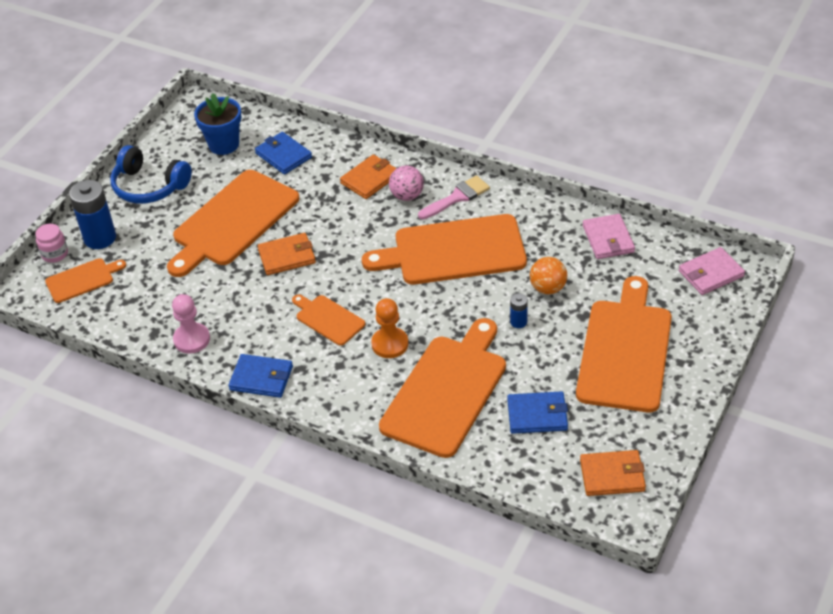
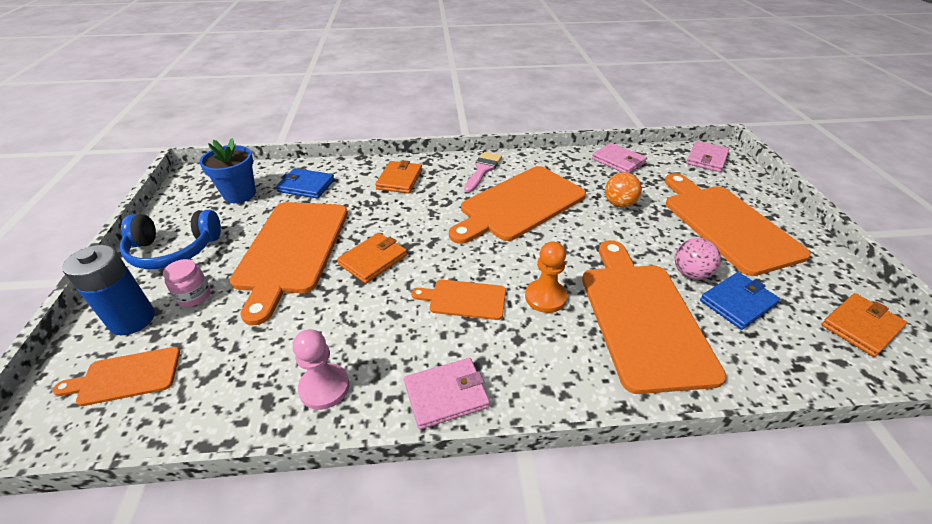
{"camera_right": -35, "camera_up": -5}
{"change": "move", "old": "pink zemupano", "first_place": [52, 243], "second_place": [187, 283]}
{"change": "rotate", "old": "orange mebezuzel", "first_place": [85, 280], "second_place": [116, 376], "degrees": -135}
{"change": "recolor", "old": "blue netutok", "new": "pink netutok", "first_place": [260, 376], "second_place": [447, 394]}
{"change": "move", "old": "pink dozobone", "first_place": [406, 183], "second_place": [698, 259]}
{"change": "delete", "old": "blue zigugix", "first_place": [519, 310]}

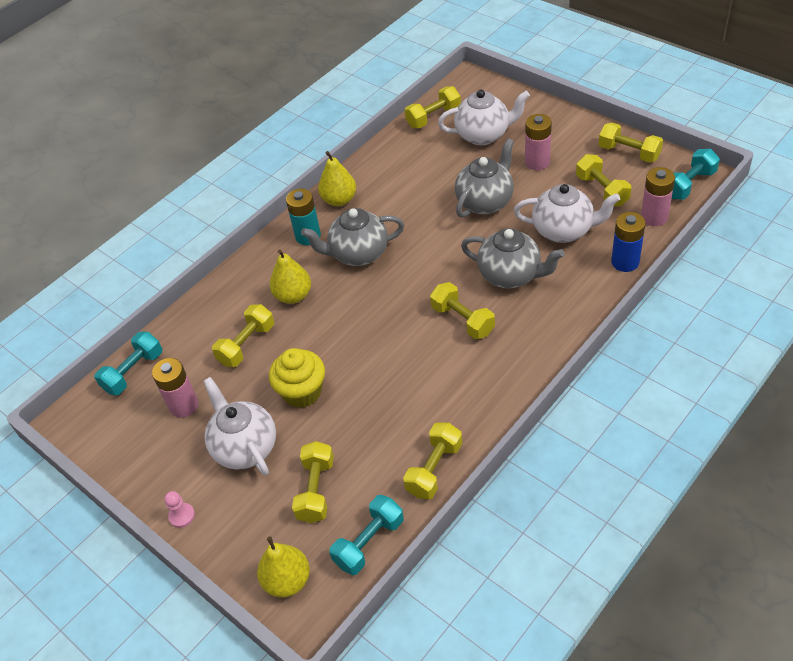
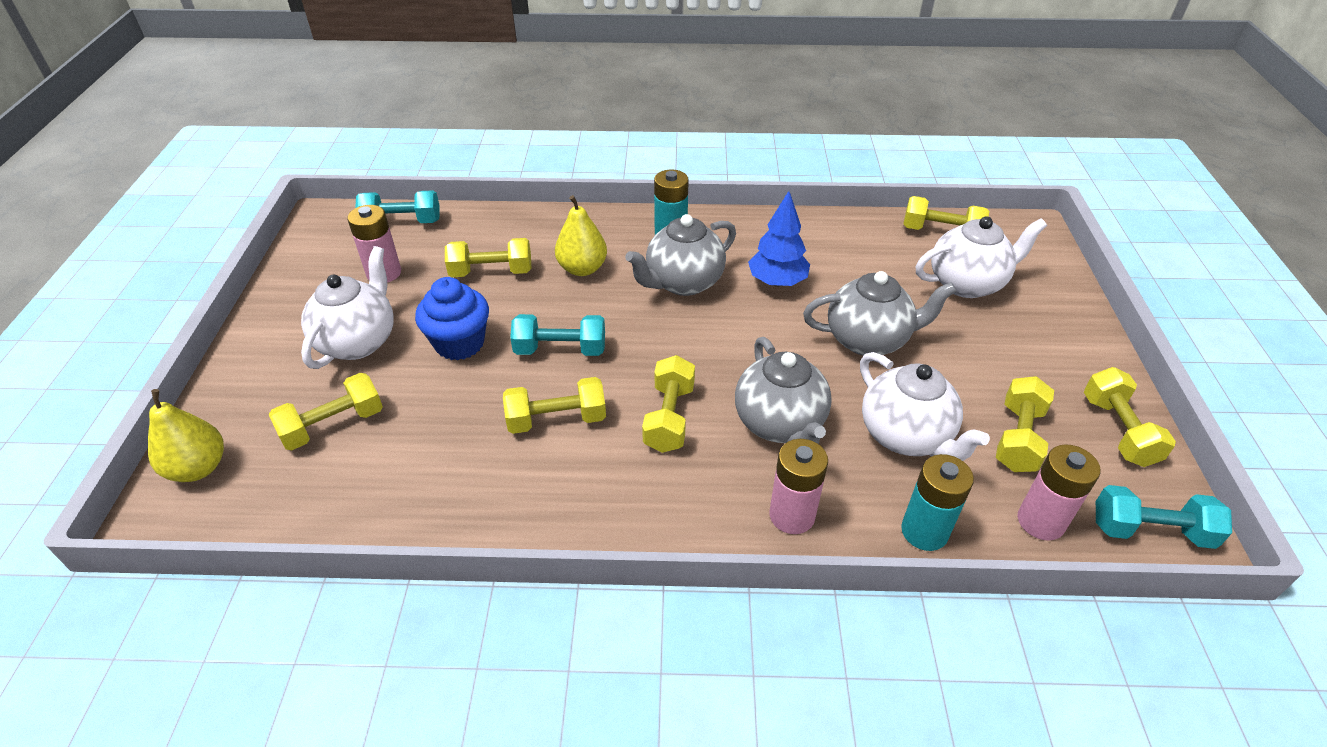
{"camera_right": 45, "camera_up": -5}
{"change": "delete", "old": "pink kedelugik", "first_place": [179, 509]}
{"change": "recolor", "old": "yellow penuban", "new": "blue penuban", "first_place": [297, 378], "second_place": [452, 318]}
{"change": "rotate", "old": "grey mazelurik", "first_place": [352, 237], "second_place": [680, 255], "degrees": -75}
{"change": "delete", "old": "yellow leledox", "first_place": [337, 178]}
{"change": "move", "old": "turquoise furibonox", "first_place": [366, 535], "second_place": [557, 335]}
{"change": "move", "old": "yellow furibonox", "first_place": [432, 460], "second_place": [554, 405]}
{"change": "rotate", "old": "white mazelurik", "first_place": [484, 117], "second_place": [981, 257], "degrees": -60}
{"change": "move", "old": "pink zigugix", "first_place": [538, 142], "second_place": [799, 486]}
{"change": "recolor", "old": "blue zigugix", "new": "turquoise zigugix", "first_place": [628, 242], "second_place": [937, 502]}
{"change": "insert", "new": "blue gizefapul", "second_place": [779, 239]}

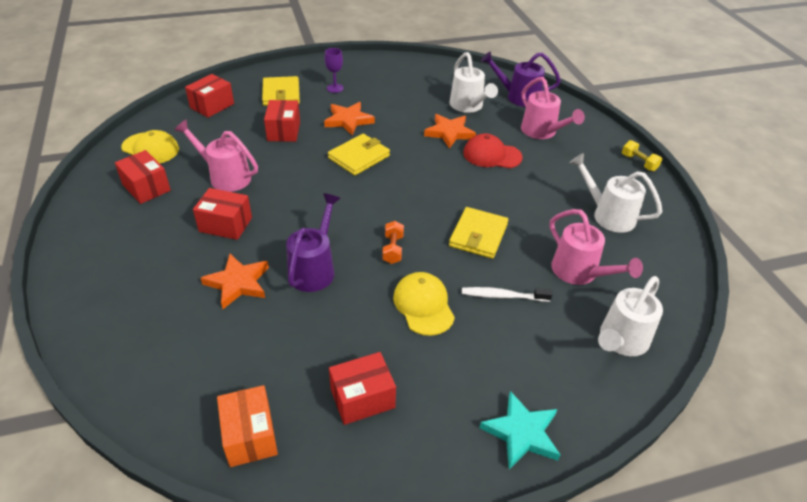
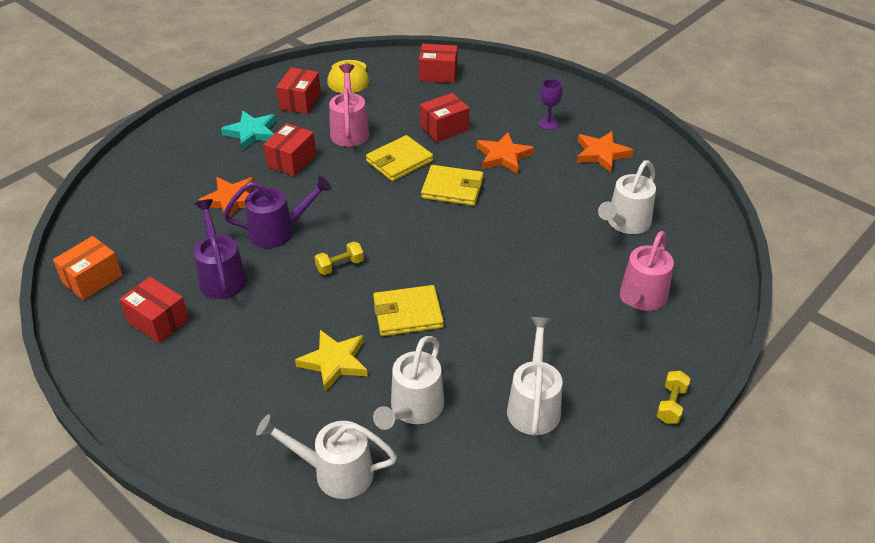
{"camera_right": 60, "camera_up": 0}
{"change": "rotate", "old": "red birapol", "first_place": [222, 214], "second_place": [290, 149], "degrees": 45}
{"change": "move", "old": "yellow netutok", "first_place": [281, 91], "second_place": [399, 158]}
{"change": "recolor", "old": "orange furibonox", "new": "yellow furibonox", "first_place": [393, 242], "second_place": [339, 258]}
{"change": "delete", "old": "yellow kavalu", "first_place": [424, 304]}
{"change": "move", "old": "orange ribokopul", "first_place": [450, 131], "second_place": [605, 151]}
{"change": "replace", "old": "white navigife", "new": "yellow ribokopul", "first_place": [507, 294], "second_place": [331, 361]}
{"change": "delete", "old": "red kavalu", "first_place": [493, 150]}
{"change": "move", "old": "turquoise ribokopul", "first_place": [519, 430], "second_place": [248, 130]}
{"change": "move", "old": "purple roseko", "first_place": [521, 79], "second_place": [220, 249]}
{"change": "recolor", "old": "pink roseko", "new": "white roseko", "first_place": [596, 247], "second_place": [408, 383]}

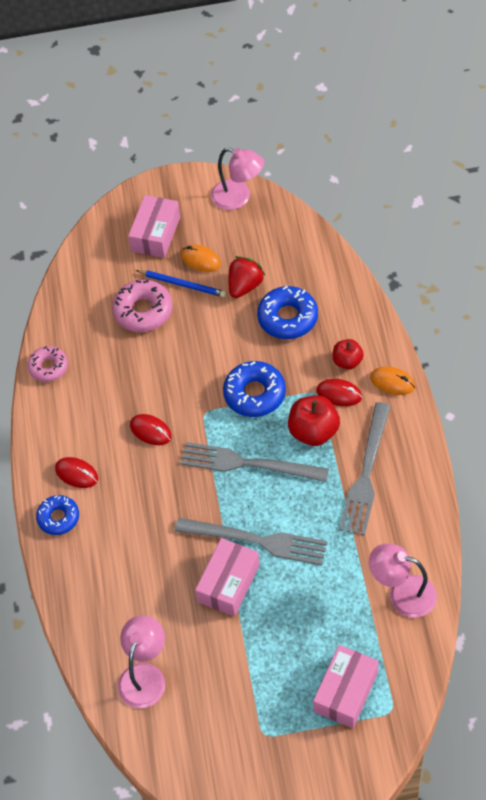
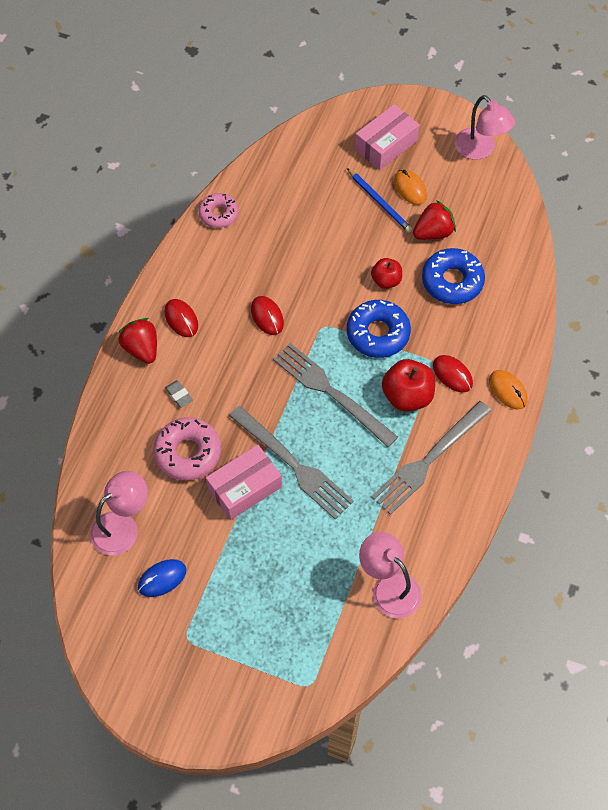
{"camera_right": 25, "camera_up": 5}
{"change": "replace", "old": "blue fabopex", "new": "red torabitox", "first_place": [57, 515], "second_place": [137, 341]}
{"change": "move", "old": "pink fabopex", "first_place": [142, 306], "second_place": [187, 449]}
{"change": "delete", "old": "pink birapol", "first_place": [346, 686]}
{"change": "move", "old": "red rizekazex", "first_place": [348, 354], "second_place": [386, 273]}
{"change": "insert", "new": "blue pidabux", "second_place": [162, 578]}
{"change": "insert", "new": "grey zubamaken", "second_place": [179, 394]}

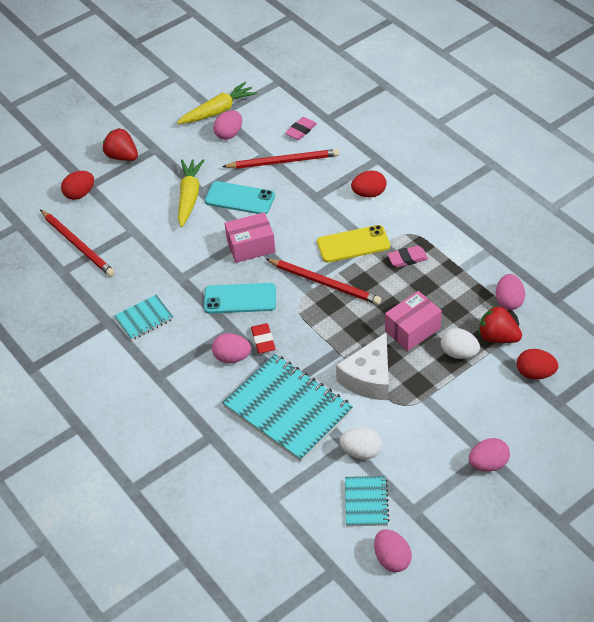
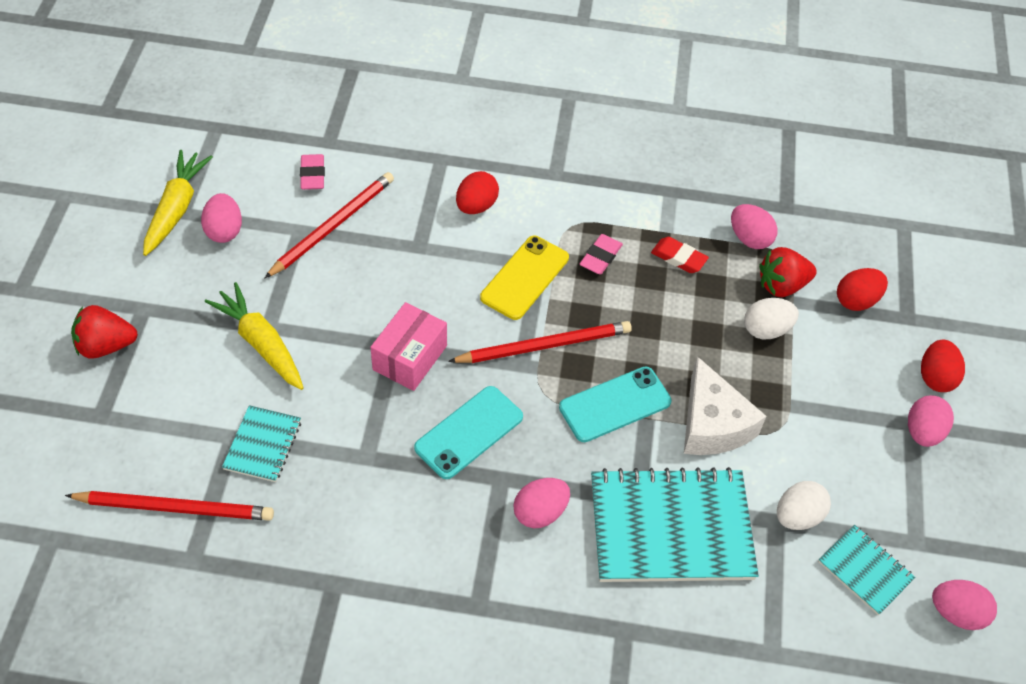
{"camera_right": -50, "camera_up": 5}
{"change": "move", "old": "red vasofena", "first_place": [77, 185], "second_place": [943, 366]}
{"change": "move", "old": "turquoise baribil", "first_place": [143, 317], "second_place": [261, 443]}
{"change": "move", "old": "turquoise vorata", "first_place": [240, 197], "second_place": [615, 404]}
{"change": "move", "old": "red zubamaken", "first_place": [263, 338], "second_place": [680, 255]}
{"change": "delete", "old": "pink birapol", "first_place": [413, 321]}

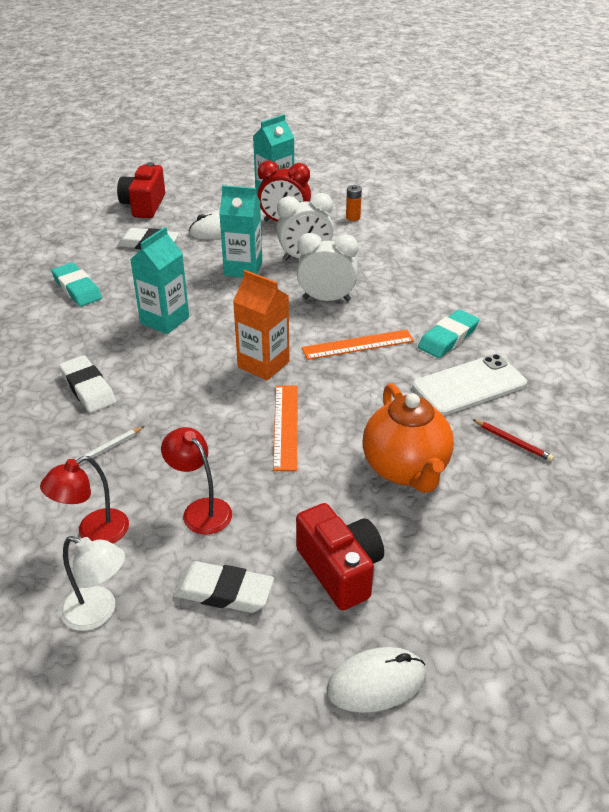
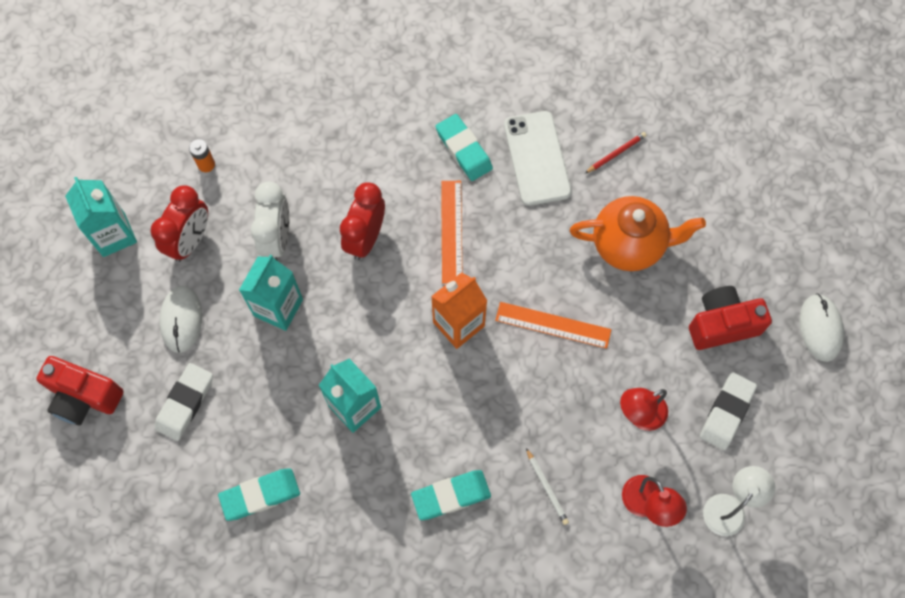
{"camera_right": -75, "camera_up": 30}
{"change": "recolor", "old": "white zubamaken", "new": "turquoise zubamaken", "first_place": [87, 384], "second_place": [451, 495]}
{"change": "recolor", "old": "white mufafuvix", "new": "red mufafuvix", "first_place": [327, 267], "second_place": [362, 221]}

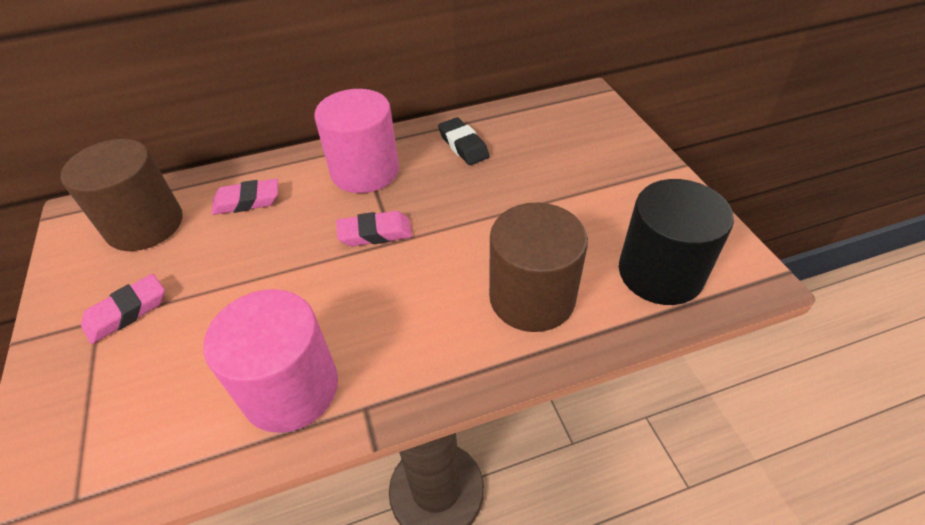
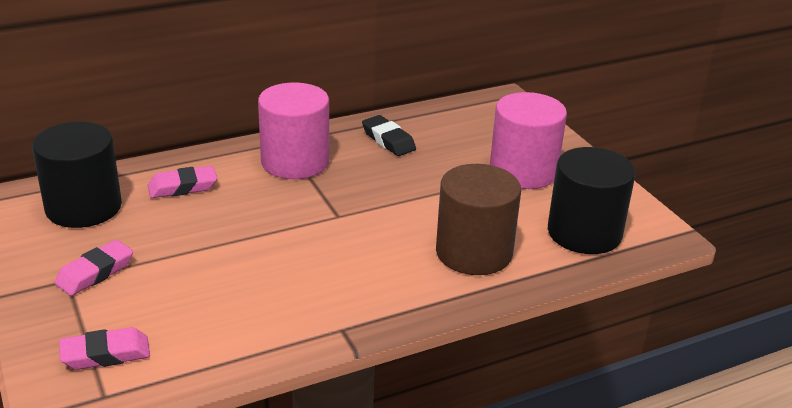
{"camera_right": -10, "camera_up": -15}
{"change": "recolor", "old": "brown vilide", "new": "black vilide", "first_place": [122, 195], "second_place": [77, 175]}
{"change": "move", "old": "pink vilide", "first_place": [270, 361], "second_place": [528, 140]}
{"change": "move", "old": "pink zubamaken", "first_place": [374, 228], "second_place": [104, 348]}

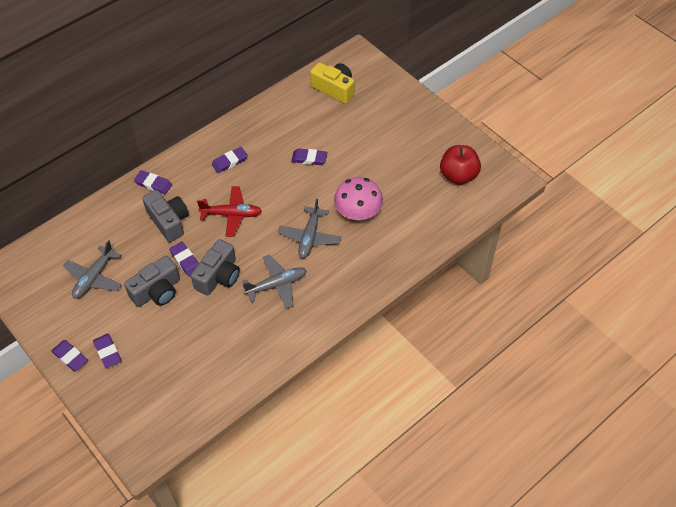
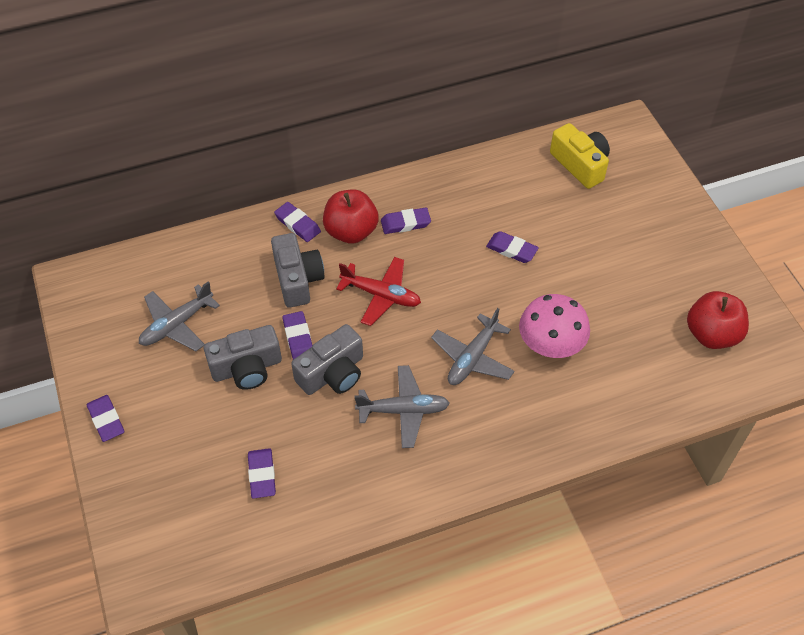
{"camera_right": 20, "camera_up": 0}
{"change": "move", "old": "purple zubamaken", "first_place": [107, 351], "second_place": [262, 473]}
{"change": "insert", "new": "red rizekazex", "second_place": [351, 216]}

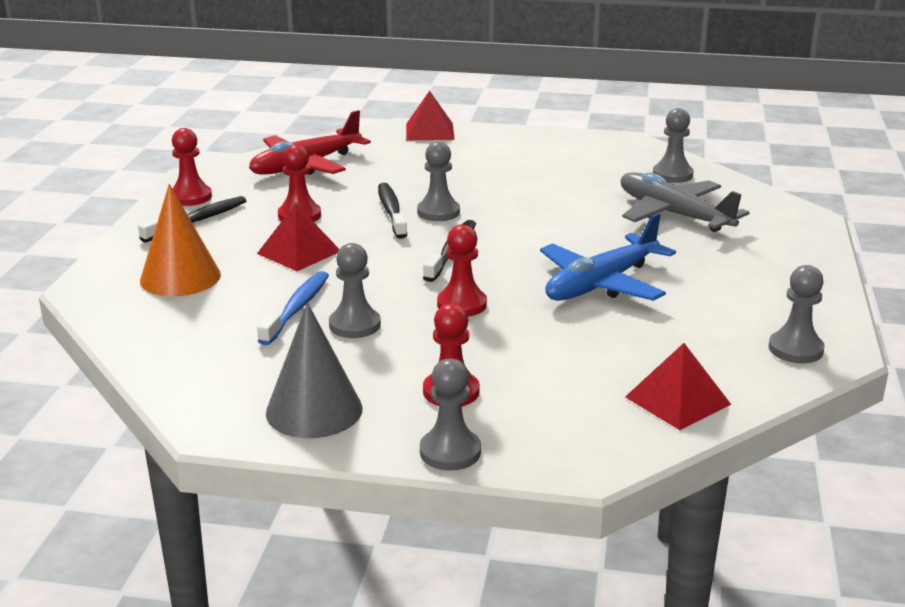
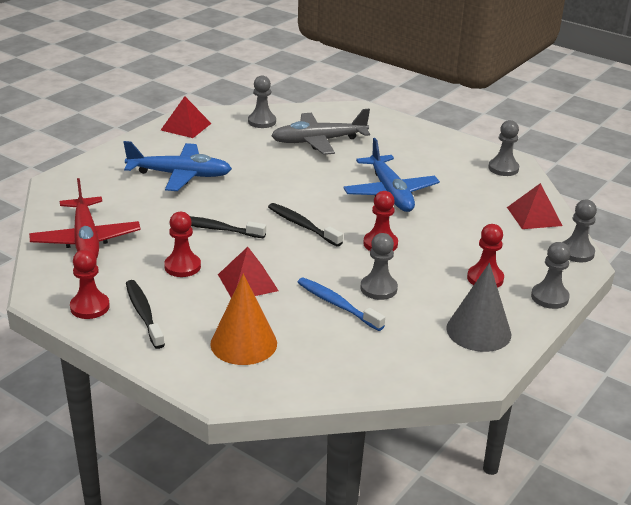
{"camera_right": -65, "camera_up": 5}
{"change": "move", "old": "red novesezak", "first_place": [430, 115], "second_place": [186, 117]}
{"change": "move", "old": "grey kedelugik", "first_place": [438, 181], "second_place": [579, 231]}
{"change": "insert", "new": "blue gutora", "second_place": [178, 166]}

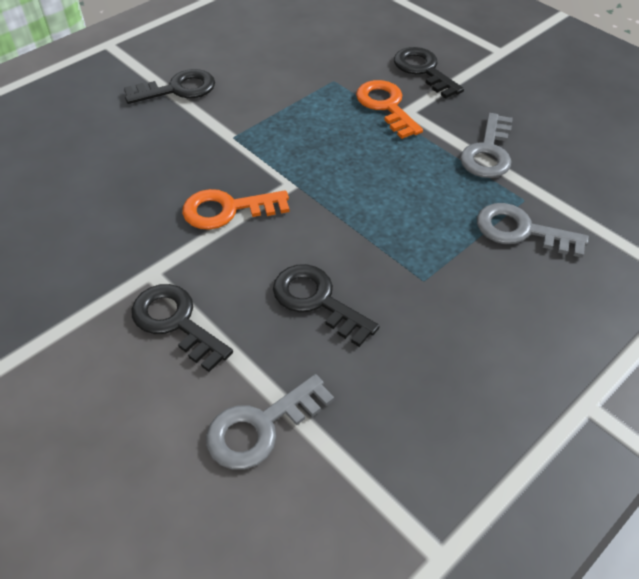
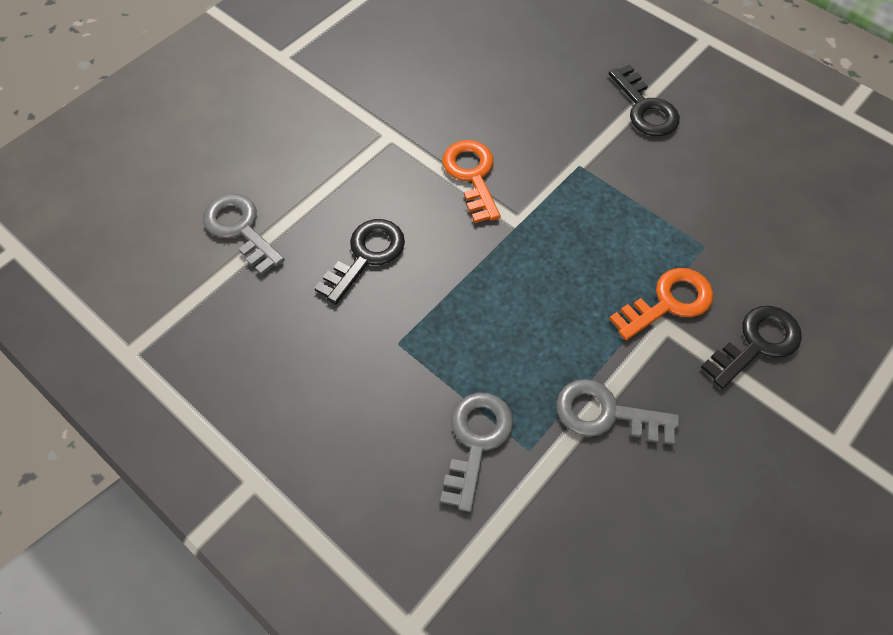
{"camera_right": 85, "camera_up": 10}
{"change": "delete", "old": "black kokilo", "first_place": [182, 328]}

